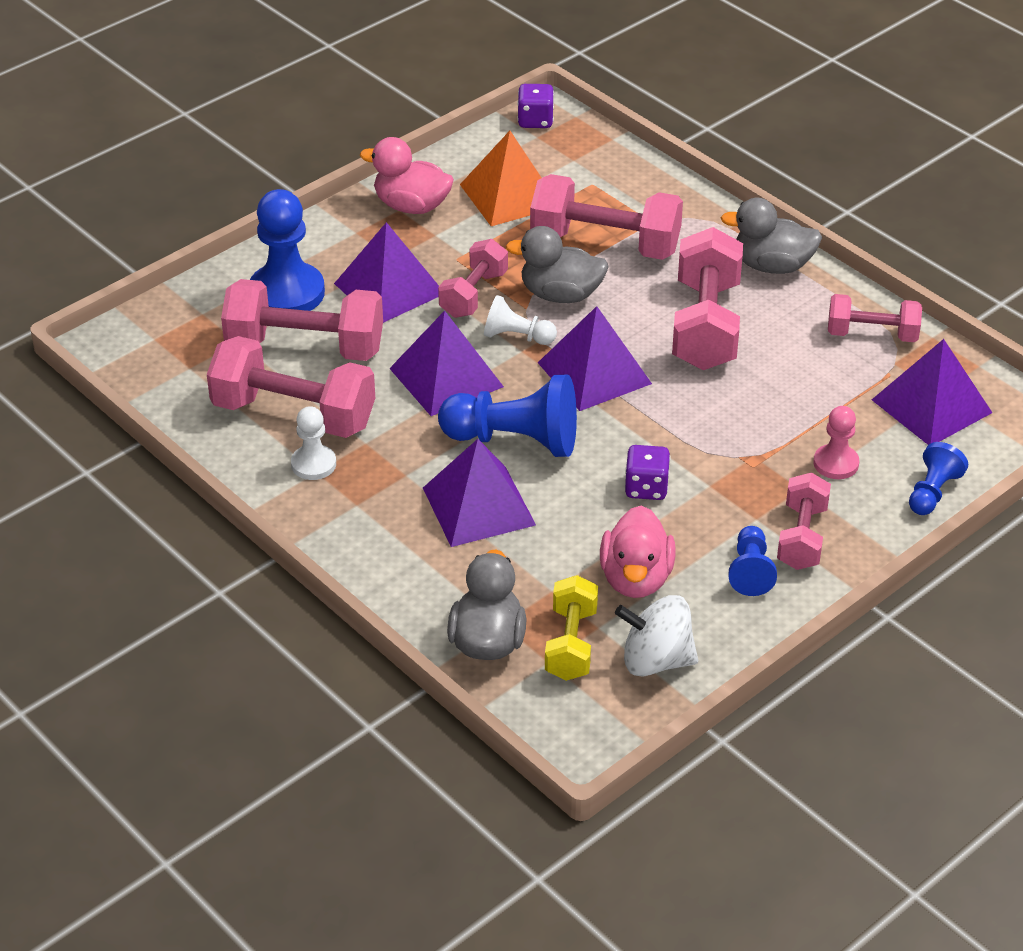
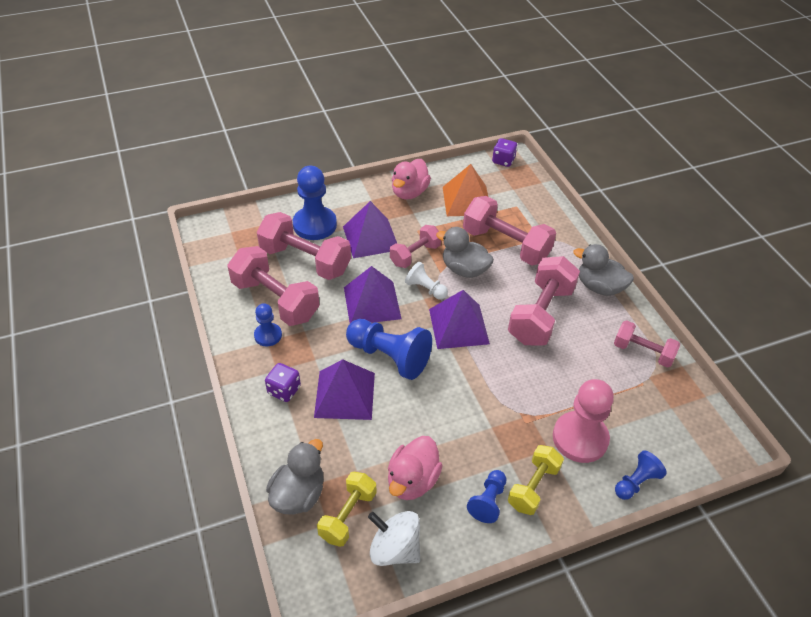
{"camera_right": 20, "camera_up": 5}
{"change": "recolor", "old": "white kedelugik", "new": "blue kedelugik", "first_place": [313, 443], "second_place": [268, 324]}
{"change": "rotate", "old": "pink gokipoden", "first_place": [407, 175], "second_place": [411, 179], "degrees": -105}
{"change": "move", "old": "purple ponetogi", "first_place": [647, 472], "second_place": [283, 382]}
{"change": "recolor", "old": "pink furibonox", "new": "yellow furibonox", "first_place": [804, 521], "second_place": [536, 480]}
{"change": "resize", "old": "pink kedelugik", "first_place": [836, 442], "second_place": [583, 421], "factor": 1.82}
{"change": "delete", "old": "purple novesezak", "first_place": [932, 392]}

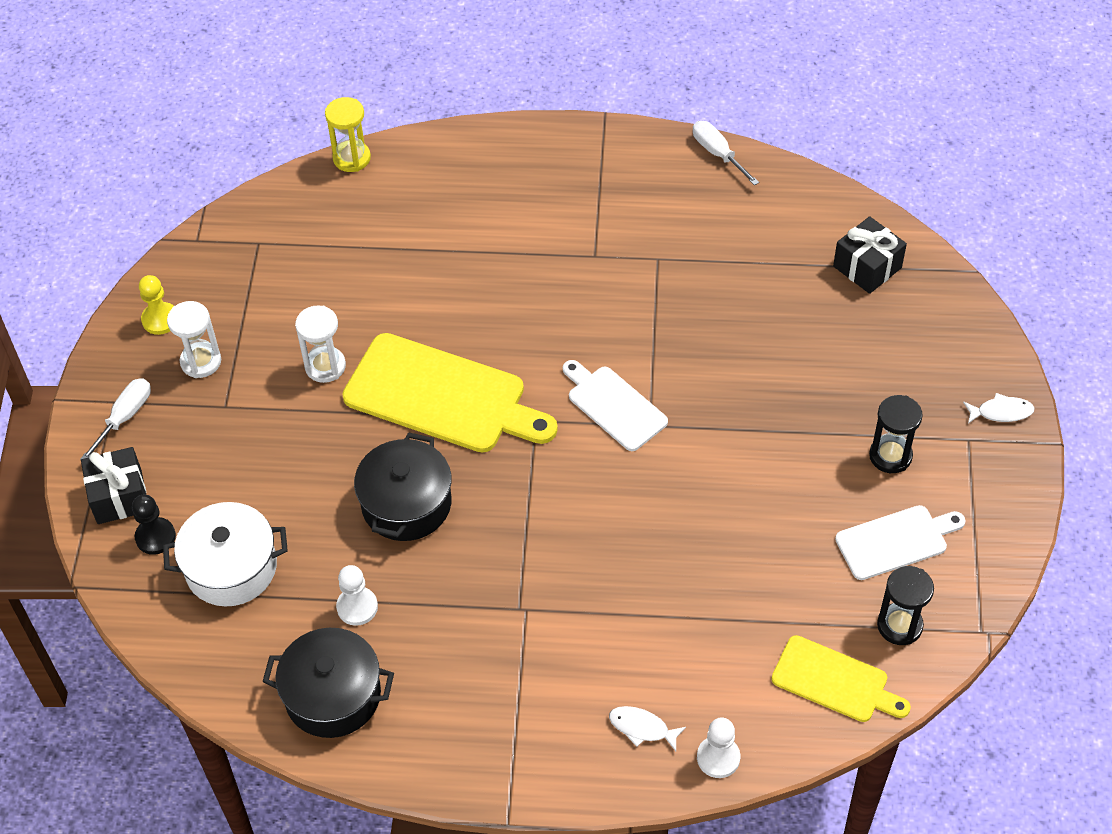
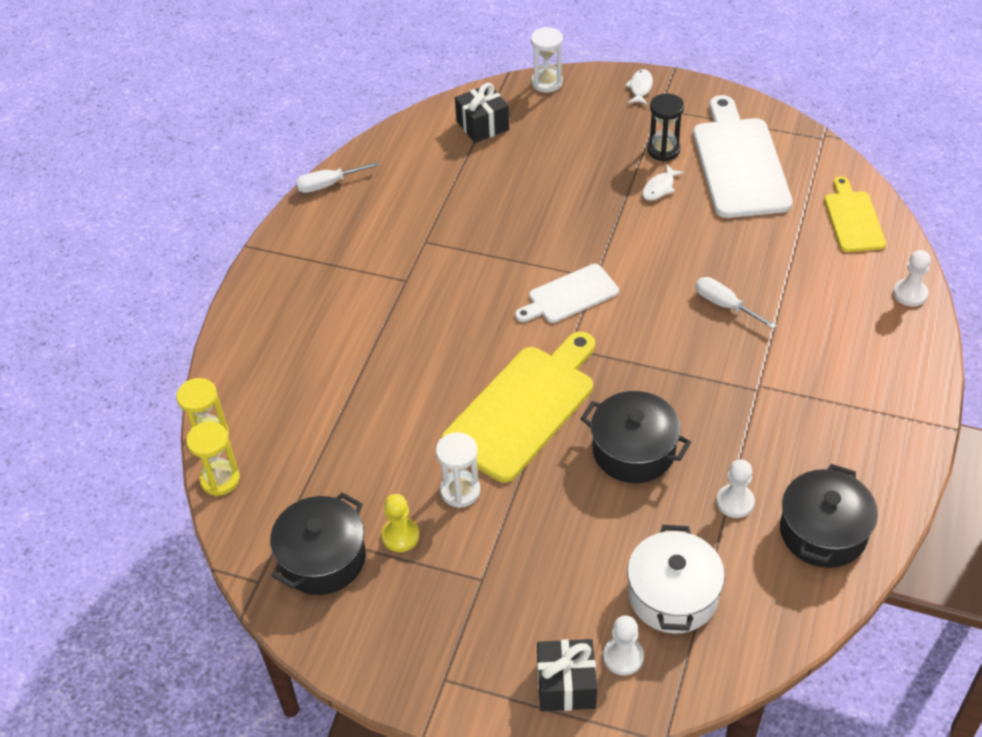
{"camera_right": -75, "camera_up": -5}
{"change": "move", "old": "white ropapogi", "first_place": [115, 419], "second_place": [736, 303]}
{"change": "recolor", "old": "black kedelugik", "new": "white kedelugik", "first_place": [154, 525], "second_place": [623, 646]}
{"change": "move", "old": "yellow kedelugik", "first_place": [156, 305], "second_place": [400, 523]}
{"change": "move", "old": "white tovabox", "first_place": [194, 339], "second_place": [547, 60]}
{"change": "move", "old": "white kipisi", "first_place": [647, 728], "second_place": [663, 182]}
{"change": "rotate", "old": "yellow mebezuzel", "first_place": [841, 678], "second_place": [855, 214], "degrees": -45}
{"change": "resize", "old": "white mebezuzel", "first_place": [900, 542], "second_place": [743, 156], "factor": 1.74}
{"change": "delete", "old": "black tovabox", "first_place": [905, 605]}
{"change": "insert", "new": "yellow tovabox", "second_place": [213, 459]}
{"change": "insert", "new": "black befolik", "second_place": [318, 543]}

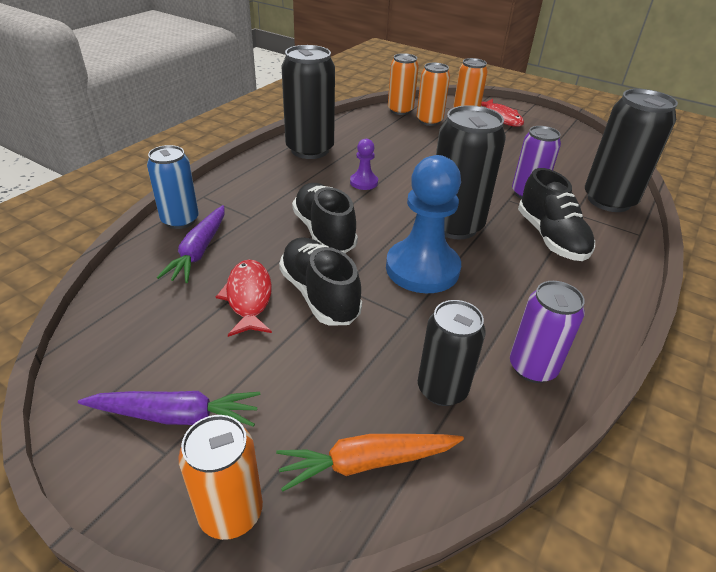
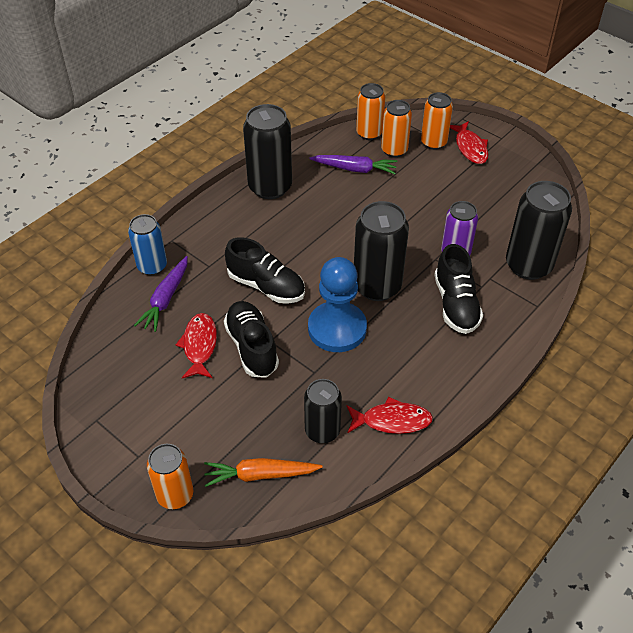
{"camera_right": 10, "camera_up": 10}
{"change": "move", "old": "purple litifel", "first_place": [169, 409], "second_place": [353, 164]}
{"change": "rotate", "old": "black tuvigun", "first_place": [325, 218], "second_place": [265, 270], "degrees": 135}
{"change": "delete", "old": "purple kedelugik", "first_place": [364, 164]}
{"change": "replace", "old": "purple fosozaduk", "new": "red kipisi", "first_place": [547, 332], "second_place": [390, 415]}

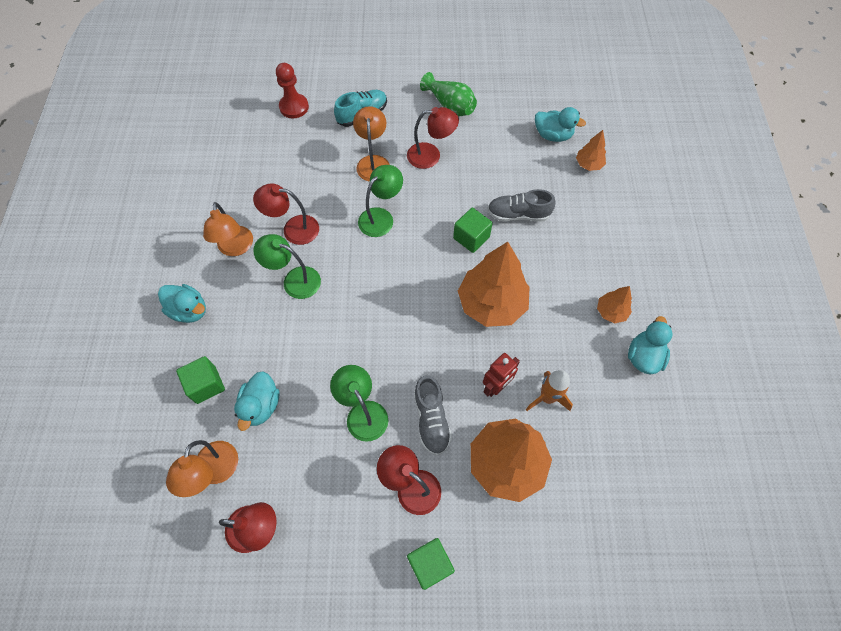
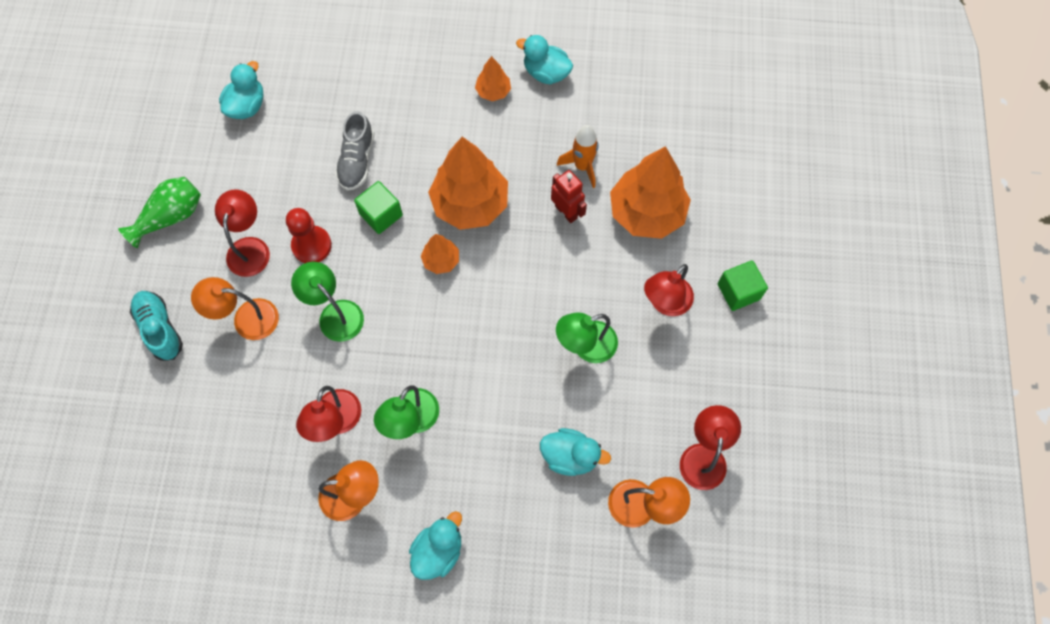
{"camera_right": -85, "camera_up": 5}
{"change": "delete", "old": "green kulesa", "first_place": [200, 380]}
{"change": "move", "old": "red kedelugik", "first_place": [292, 90], "second_place": [309, 235]}
{"change": "delete", "old": "grey tuvigun", "first_place": [433, 415]}
{"change": "move", "old": "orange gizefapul", "first_place": [591, 150], "second_place": [440, 254]}

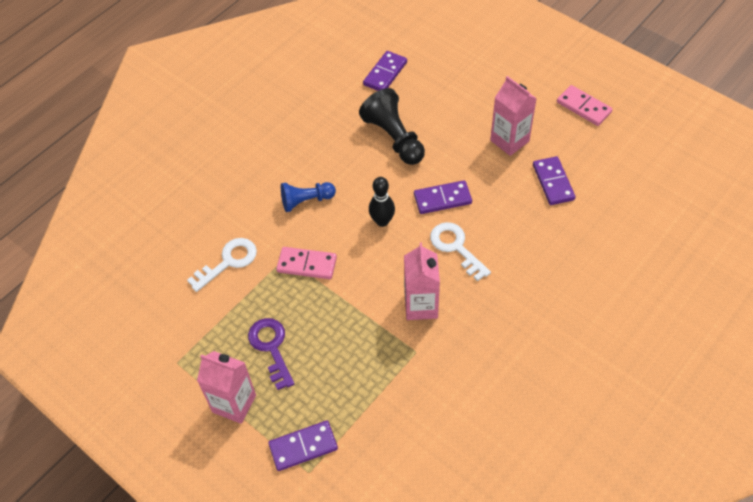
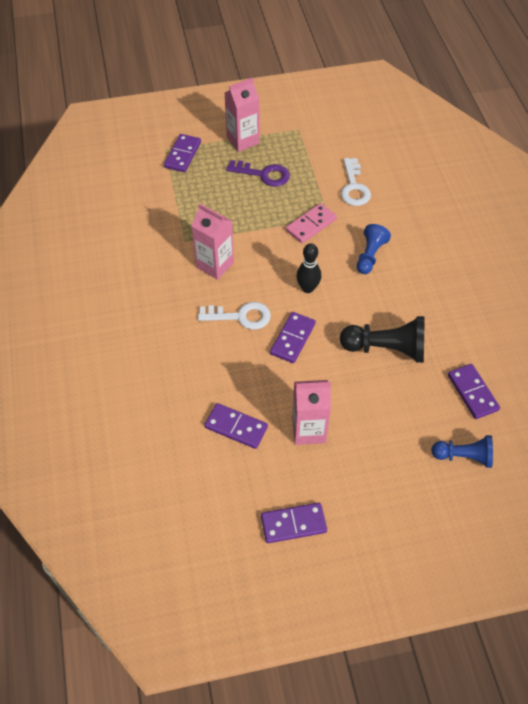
{"camera_right": 125, "camera_up": 0}
{"change": "recolor", "old": "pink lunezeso", "new": "purple lunezeso", "first_place": [585, 105], "second_place": [294, 523]}
{"change": "insert", "new": "blue kedelugik", "second_place": [462, 451]}

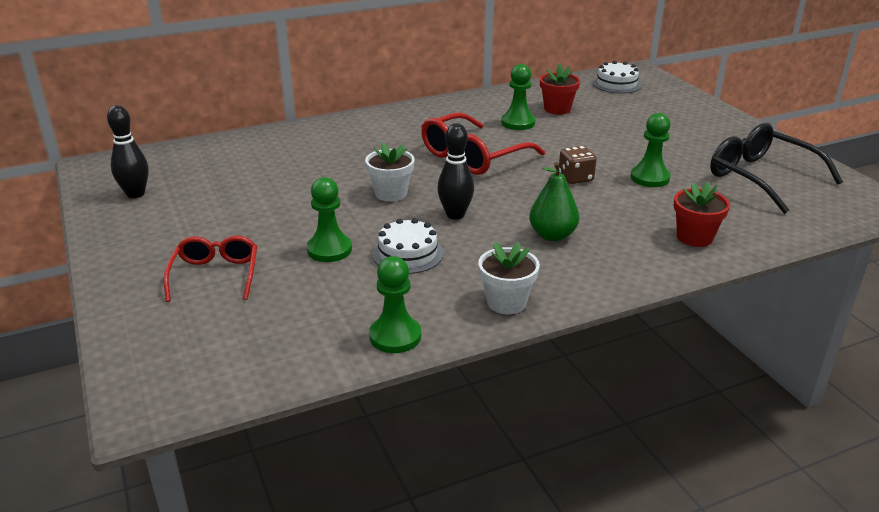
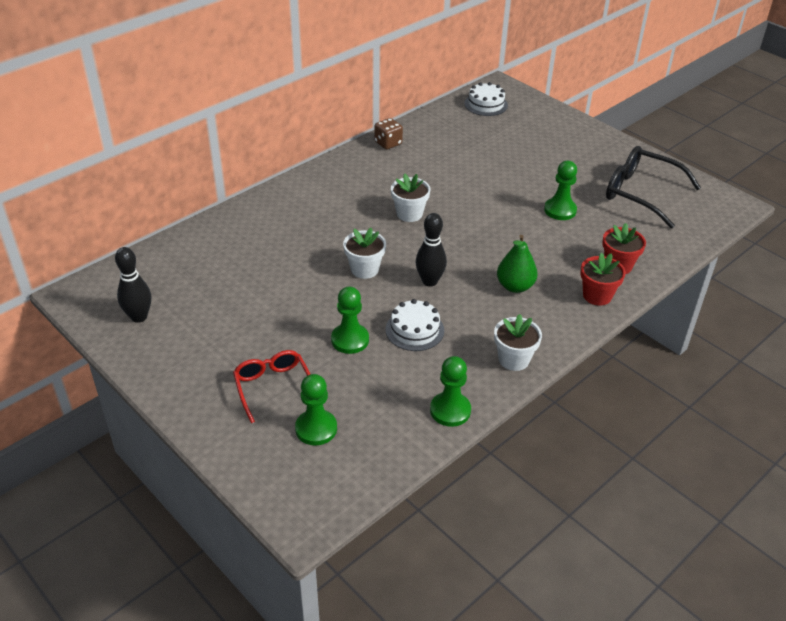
{"camera_right": -20, "camera_up": 10}
{"change": "replace", "old": "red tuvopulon", "new": "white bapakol", "first_place": [483, 143], "second_place": [411, 197]}
{"change": "move", "old": "green kedelugik", "first_place": [518, 97], "second_place": [316, 410]}
{"change": "move", "old": "red bapakol", "first_place": [560, 89], "second_place": [603, 279]}
{"change": "move", "old": "brown ponetogi", "first_place": [577, 165], "second_place": [388, 134]}

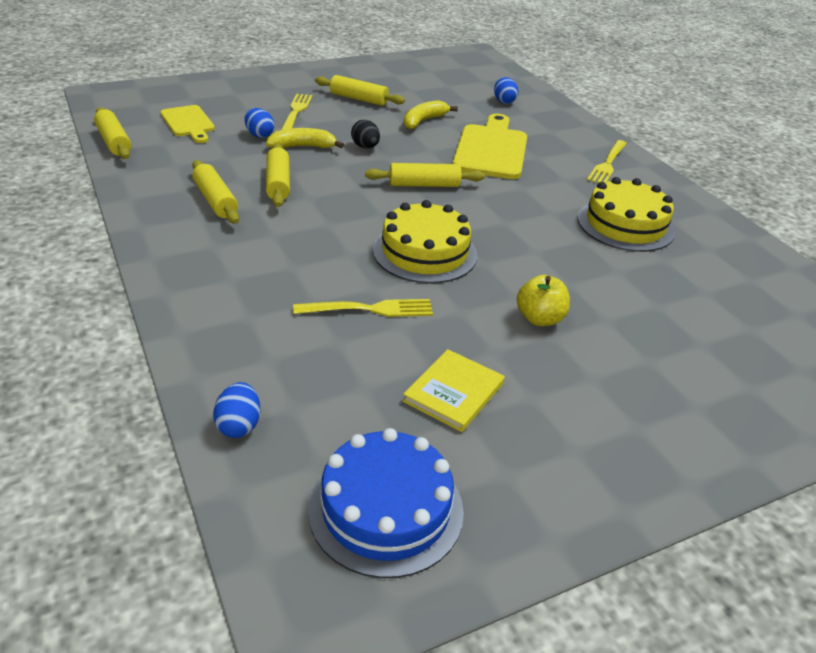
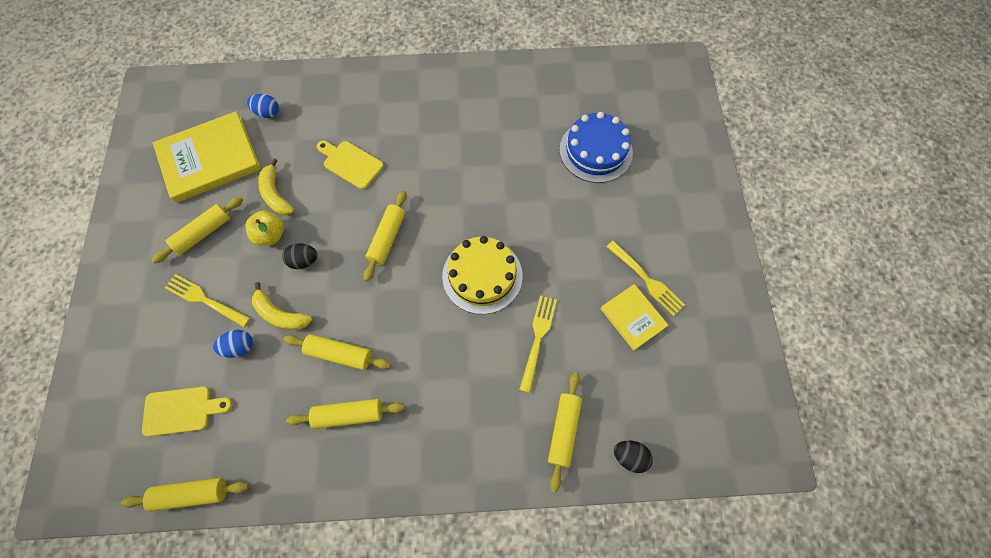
{"camera_right": -65, "camera_up": 30}
{"change": "recolor", "old": "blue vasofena", "new": "black vasofena", "first_place": [236, 410], "second_place": [633, 456]}
{"change": "rotate", "old": "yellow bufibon", "first_place": [305, 138], "second_place": [282, 306], "degrees": -75}
{"change": "move", "old": "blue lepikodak", "first_place": [386, 503], "second_place": [596, 147]}
{"change": "resize", "old": "yellow mebezuzel", "first_place": [490, 146], "second_place": [350, 165], "factor": 0.61}
{"change": "move", "old": "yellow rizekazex", "first_place": [543, 300], "second_place": [265, 228]}
{"change": "delete", "old": "yellow lepikodak", "first_place": [626, 214]}
{"change": "move", "old": "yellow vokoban", "first_place": [607, 161], "second_place": [645, 278]}
{"change": "insert", "new": "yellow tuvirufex", "second_place": [207, 157]}
{"change": "insert", "new": "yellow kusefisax", "second_place": [565, 432]}

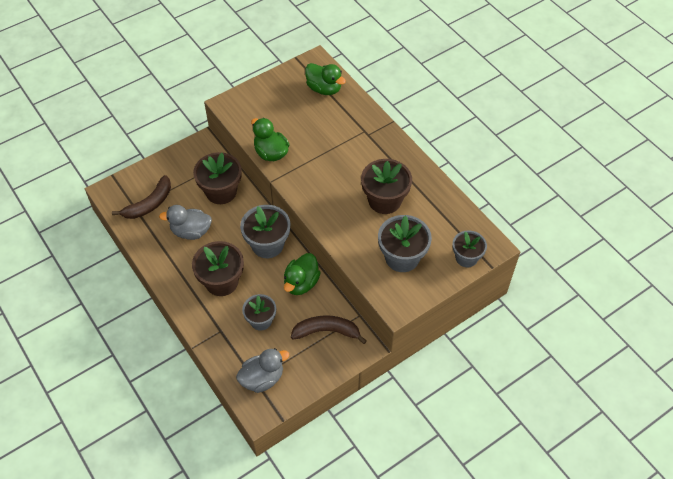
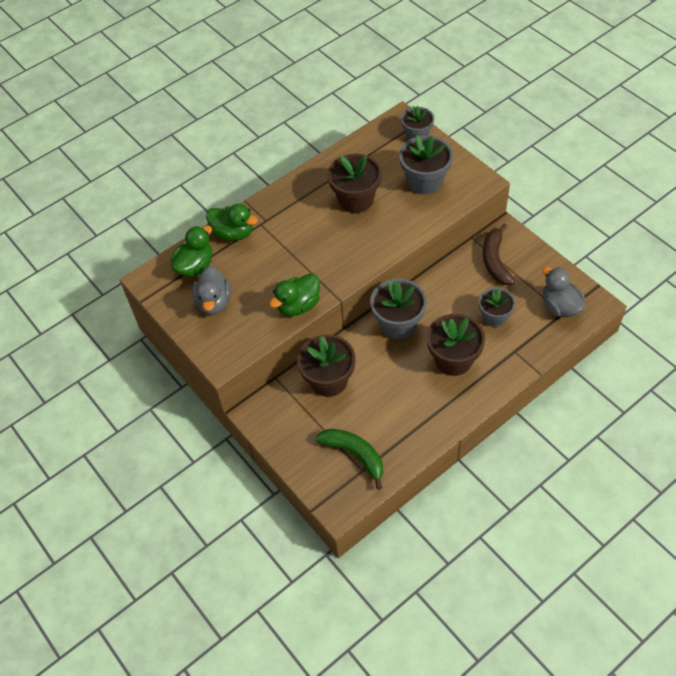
{"camera_right": -90, "camera_up": 0}
{"change": "recolor", "old": "brown bufibon", "new": "green bufibon", "first_place": [141, 197], "second_place": [349, 459]}
{"change": "move", "old": "grey gokipoden", "first_place": [185, 222], "second_place": [211, 290]}
{"change": "move", "old": "green gokipoden", "first_place": [302, 274], "second_place": [232, 222]}

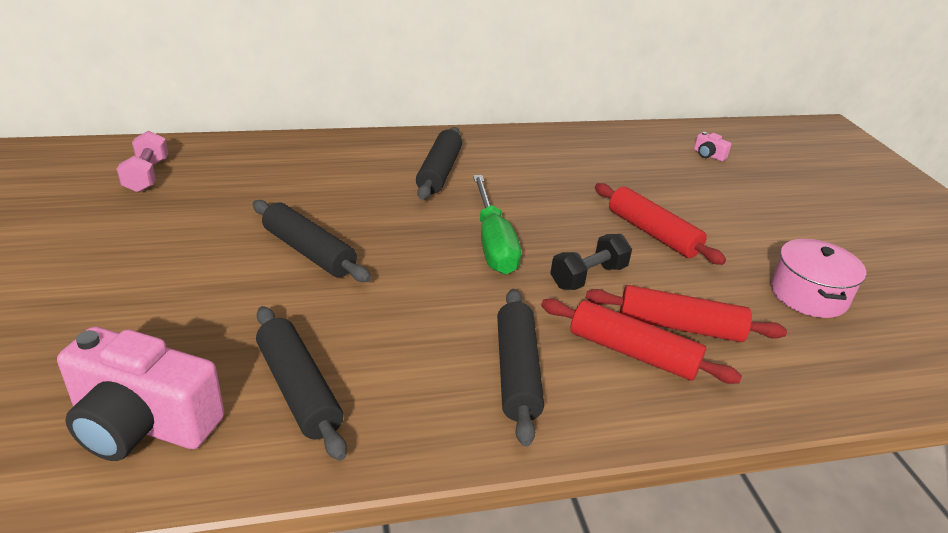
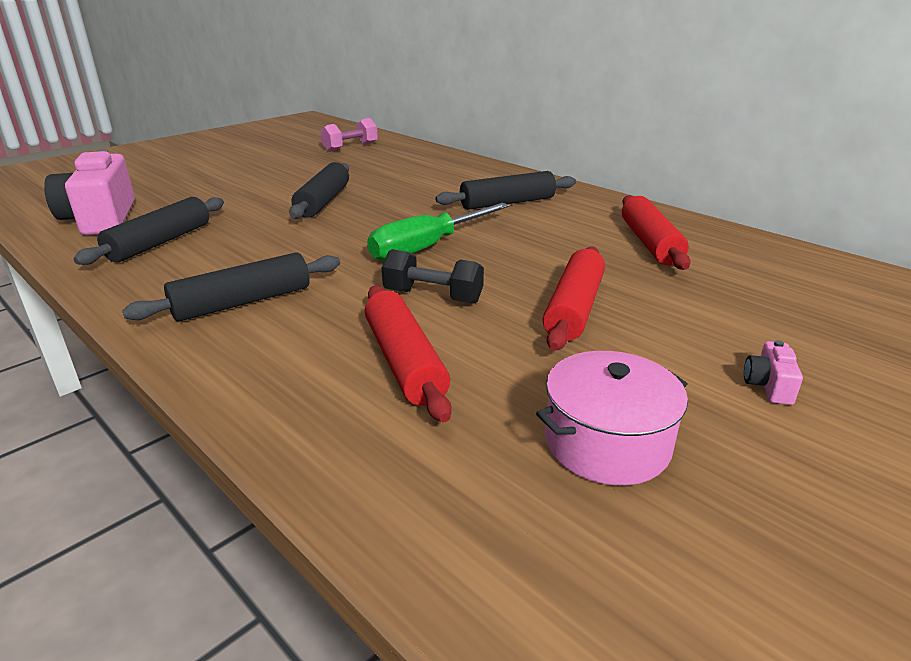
{"camera_right": 60, "camera_up": -5}
{"change": "move", "old": "red kusefisax", "first_place": [641, 341], "second_place": [656, 232]}
{"change": "move", "old": "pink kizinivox", "first_place": [712, 146], "second_place": [773, 372]}

